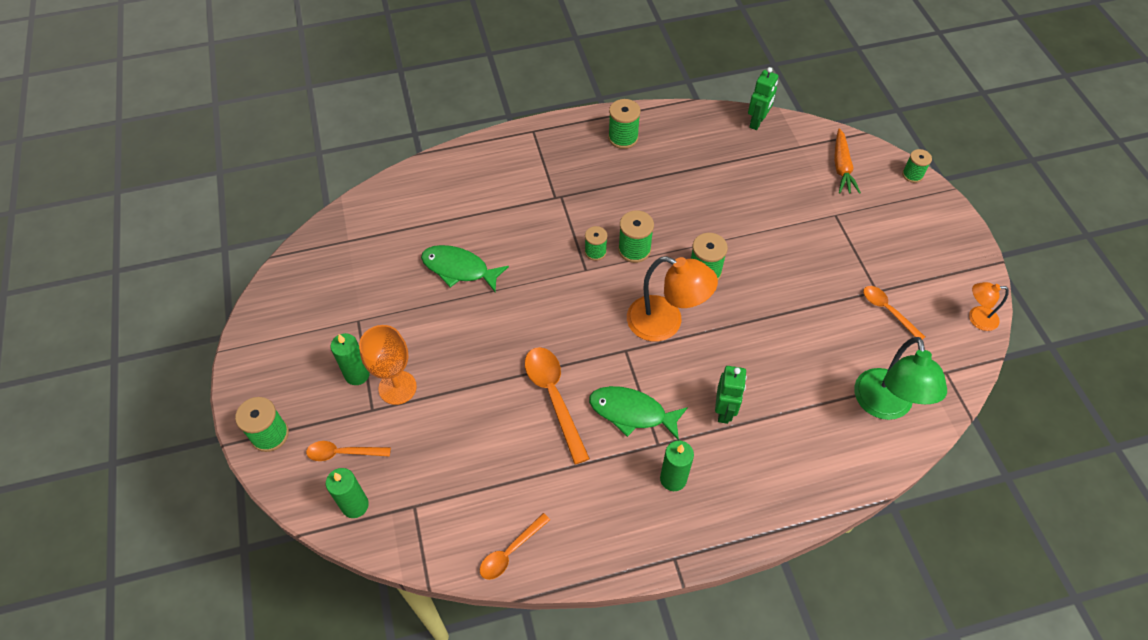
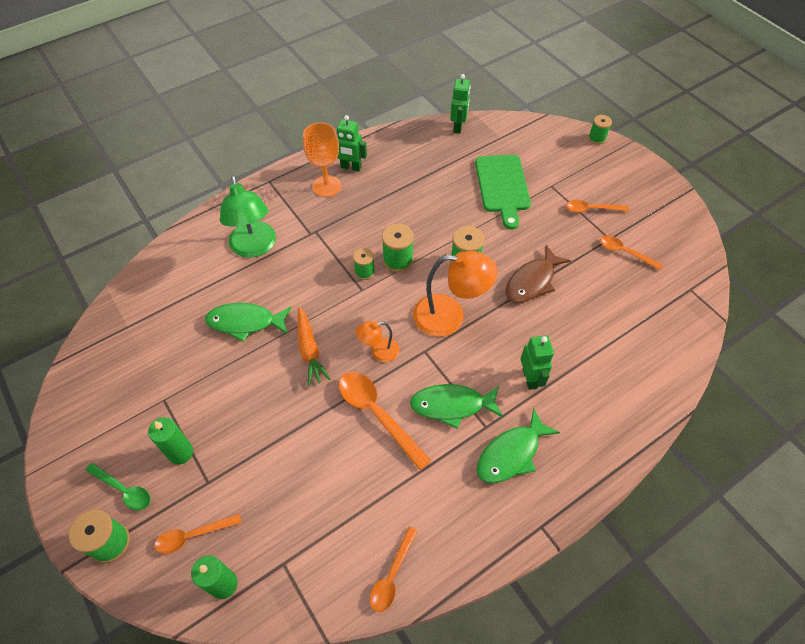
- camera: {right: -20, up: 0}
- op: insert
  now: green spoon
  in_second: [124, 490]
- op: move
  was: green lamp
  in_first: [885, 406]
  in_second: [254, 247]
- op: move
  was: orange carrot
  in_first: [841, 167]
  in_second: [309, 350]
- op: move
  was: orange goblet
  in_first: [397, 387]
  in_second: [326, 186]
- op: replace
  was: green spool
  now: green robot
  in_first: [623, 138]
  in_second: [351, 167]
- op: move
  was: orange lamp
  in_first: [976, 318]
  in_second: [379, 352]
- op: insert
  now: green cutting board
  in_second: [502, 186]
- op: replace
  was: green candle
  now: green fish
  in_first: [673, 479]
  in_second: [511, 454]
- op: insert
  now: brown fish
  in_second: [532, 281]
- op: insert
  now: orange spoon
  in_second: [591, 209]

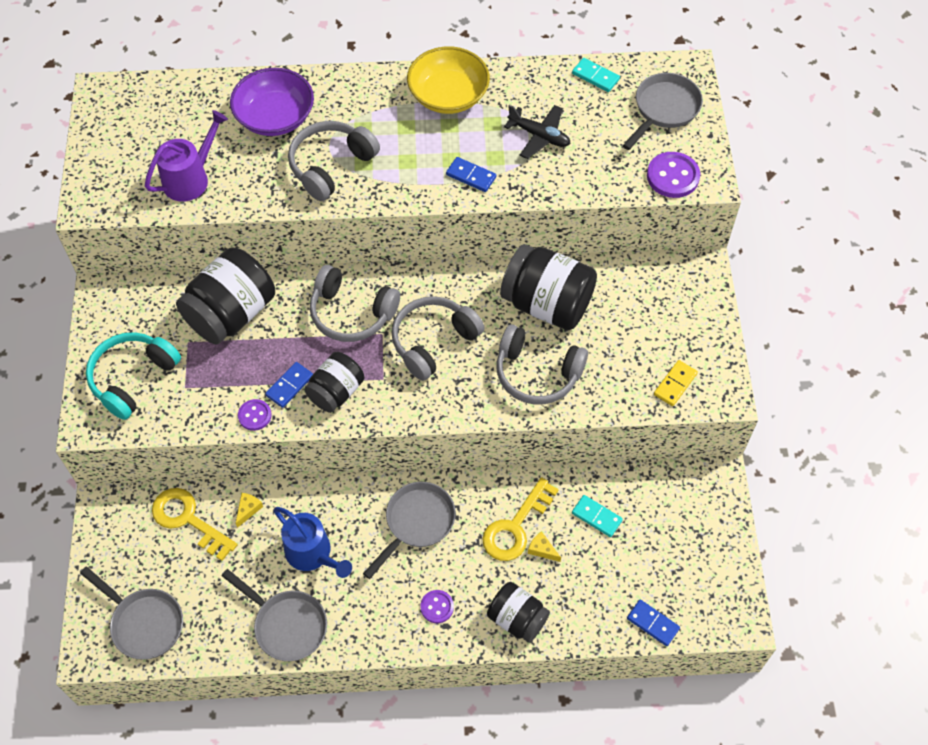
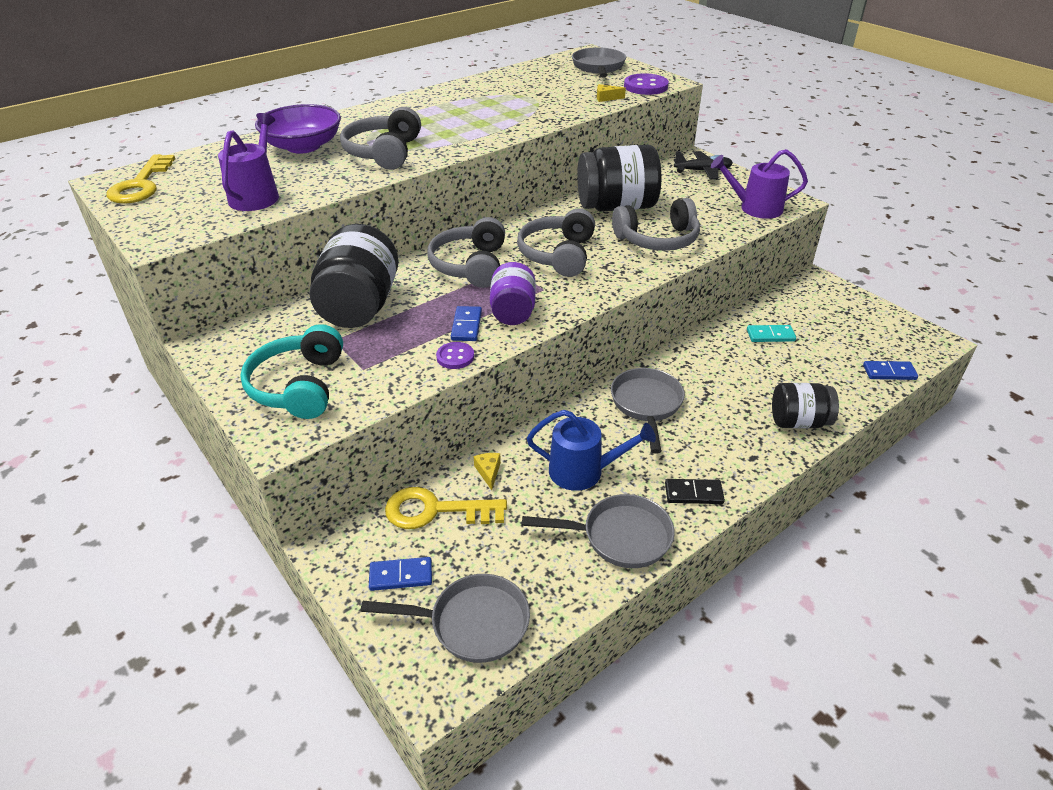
- camera: {right: -35, up: -20}
- op: move
  was: yellow key
  in_first: [515, 527]
  in_second: [141, 185]
- op: move
  was: blue domino
  in_first: [471, 176]
  in_second: [401, 576]
- op: rotate
  was: grey headphones
  in_first: [352, 313]
  in_second: [471, 265]
  clockwise: 105
- op: recolor
  was: black jar
  now: purple jar
  in_first: [336, 392]
  in_second: [513, 312]
- op: move
  was: yellow cheese
  in_first: [542, 549]
  in_second: [606, 98]
- op: insert
  now: black domino
  in_second: [693, 493]
- op: move
  was: black plane
  in_first: [539, 136]
  in_second: [703, 171]
- op: replace
  was: yellow domino
  now: purple watering can
  in_first: [675, 384]
  in_second: [755, 208]
- op: delete
  was: yellow bowl
  in_first: [448, 95]
- op: delete
  was: purple button
  in_first: [437, 607]
- op: delete
  was: turquoise domino
  in_first: [595, 76]

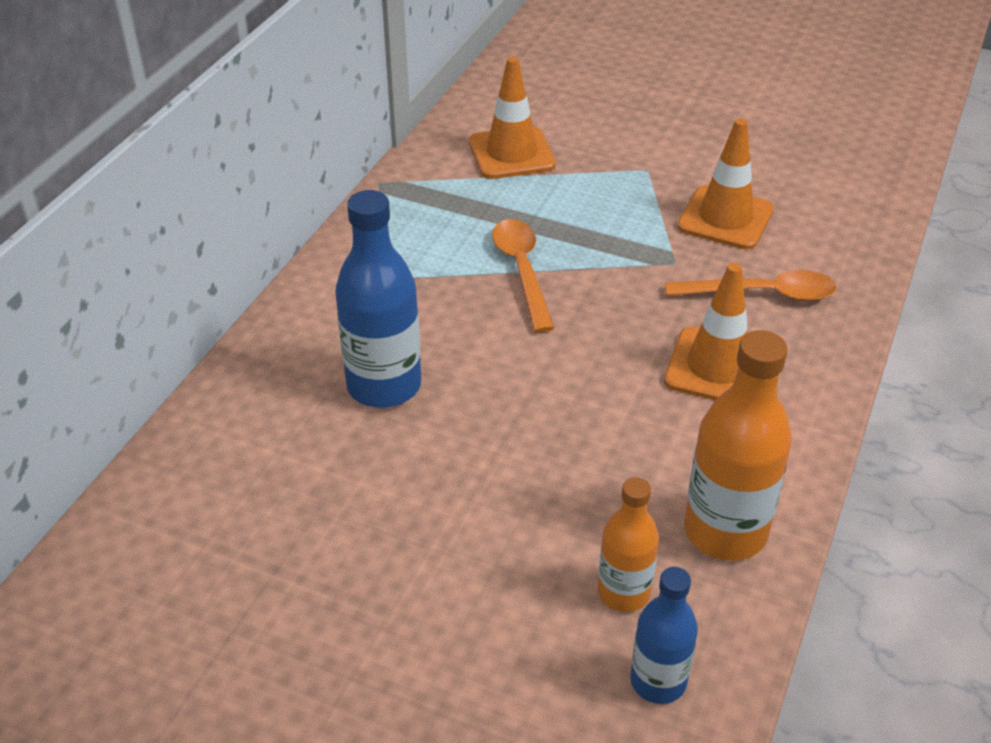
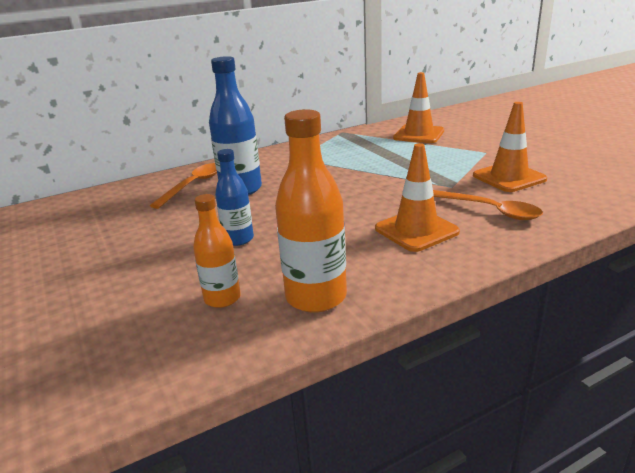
- camera: {right: 40, up: -15}
- op: move
  was: orange spoon
  in_first: [522, 271]
  in_second: [193, 185]
- op: move
  was: blue bottle
  in_first: [658, 681]
  in_second: [238, 239]

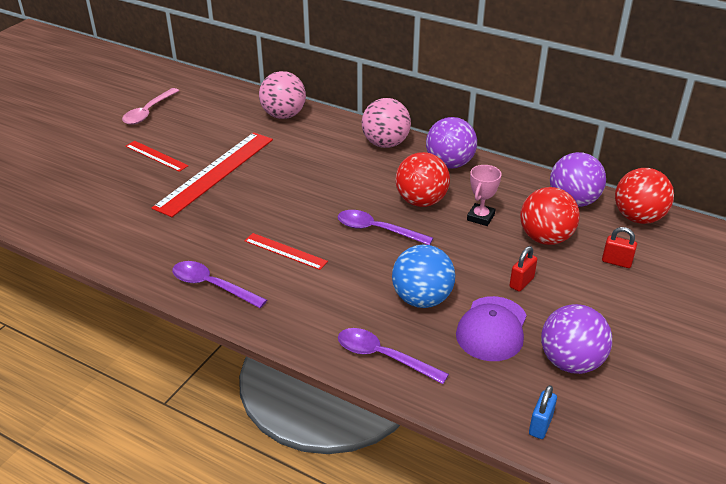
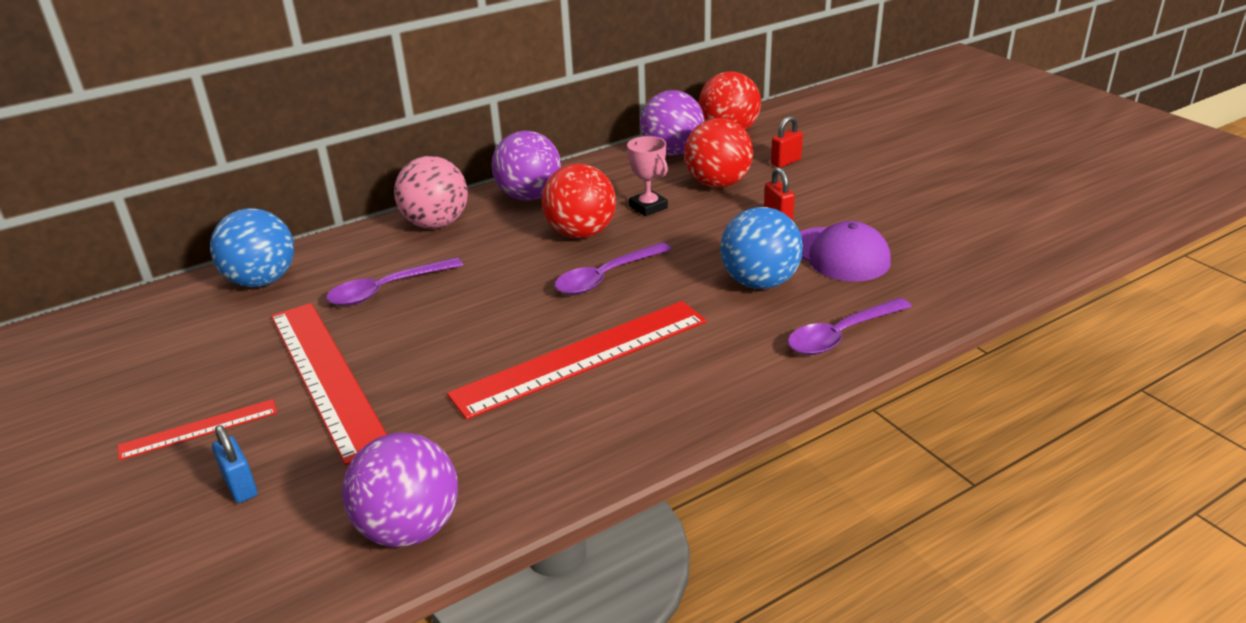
- camera: {right: -60, up: -5}
- op: recolor
  was: pink ball
  now: blue ball
  in_first: [283, 115]
  in_second: [262, 281]
- op: move
  was: blue padlock
  in_first: [540, 425]
  in_second: [240, 487]
- op: move
  was: purple spoon
  in_first: [212, 286]
  in_second: [387, 289]
- op: move
  was: purple ball
  in_first: [571, 362]
  in_second: [410, 528]
- op: resize
  was: red ruler
  in_first: [285, 251]
  in_second: [582, 357]
  ratio: 1.98
- op: delete
  was: pink spoon
  in_first: [148, 112]

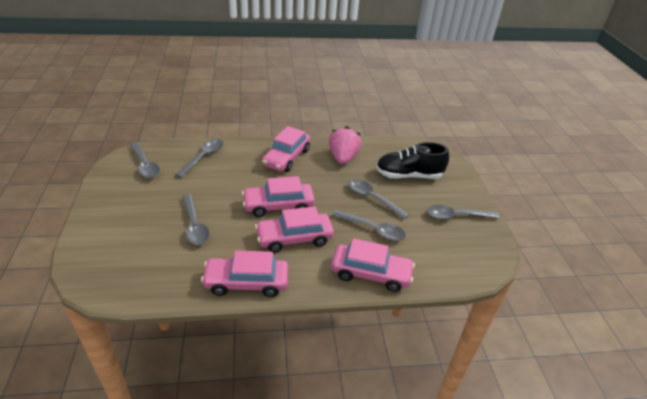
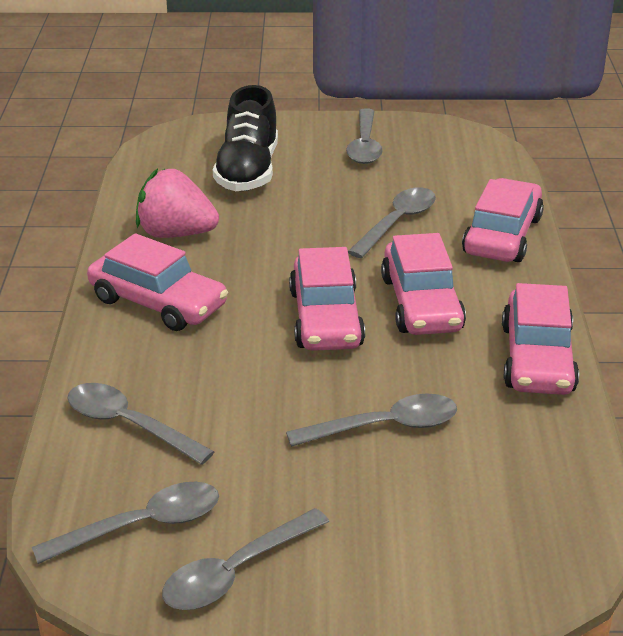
- camera: {right: -80, up: -5}
- op: move
  was: grey spoon
  in_first: [372, 198]
  in_second: [236, 571]

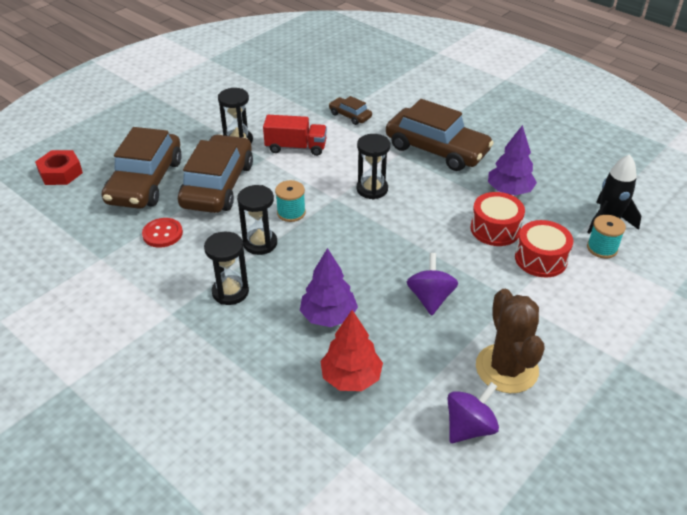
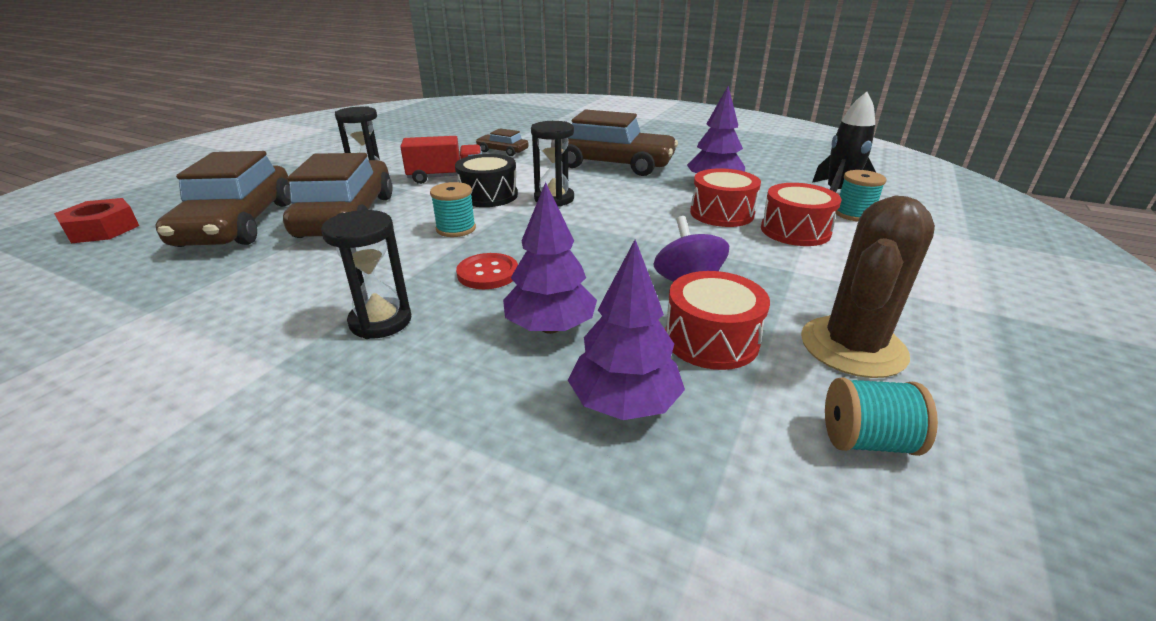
- camera: {right: -15, up: -10}
- op: insert
  now: black drum
  in_second: [488, 195]
- op: move
  was: red button
  in_first: [162, 234]
  in_second: [488, 273]
- op: recolor
  was: red tree
  now: purple tree
  in_first: [351, 378]
  in_second: [624, 403]
- op: insert
  now: red drum
  in_second: [711, 340]
- op: rotate
  was: brown cactus
  in_first: [506, 368]
  in_second: [852, 347]
  clockwise: 60
- op: replace
  was: purple spinning top
  now: turquoise spool
  in_first: [469, 427]
  in_second: [866, 440]
- op: delete
  was: black hourglass
  in_first: [260, 243]

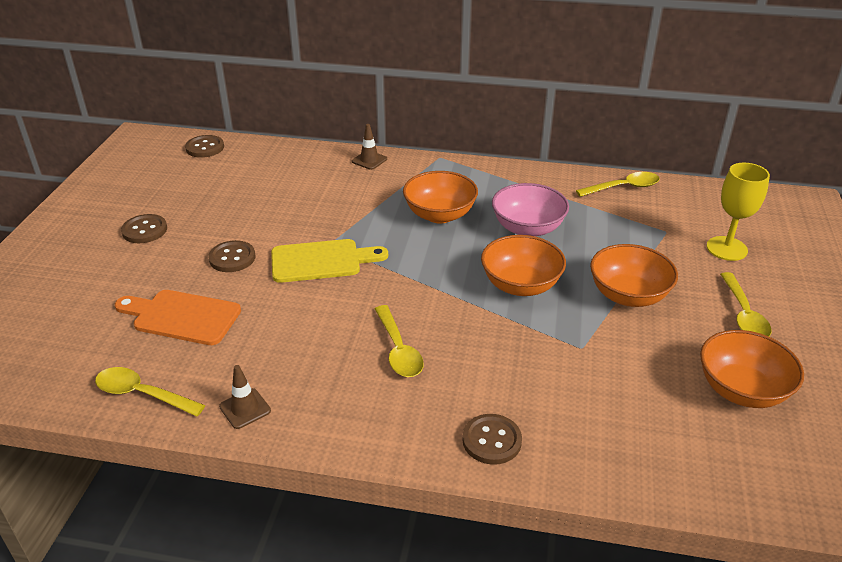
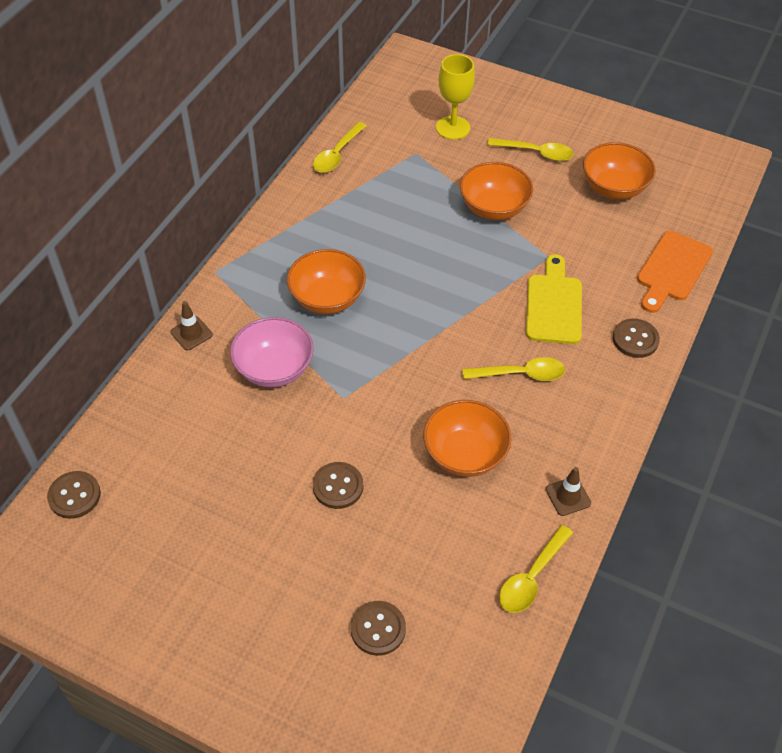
- camera: {right: -75, up: 15}
- op: move
  was: pink bowl
  in_first: [527, 228]
  in_second: [274, 368]
- op: rotate
  was: yellow spoon
  in_first: [623, 187]
  in_second: [337, 154]
  clockwise: -150
- op: move
  was: brown button
  in_first: [144, 230]
  in_second: [378, 629]
- op: move
  was: orange bowl
  in_first: [520, 285]
  in_second: [465, 454]
- op: move
  was: yellow cutting board
  in_first: [322, 261]
  in_second: [554, 305]
- op: move
  was: orange cutting board
  in_first: [181, 317]
  in_second: [672, 270]

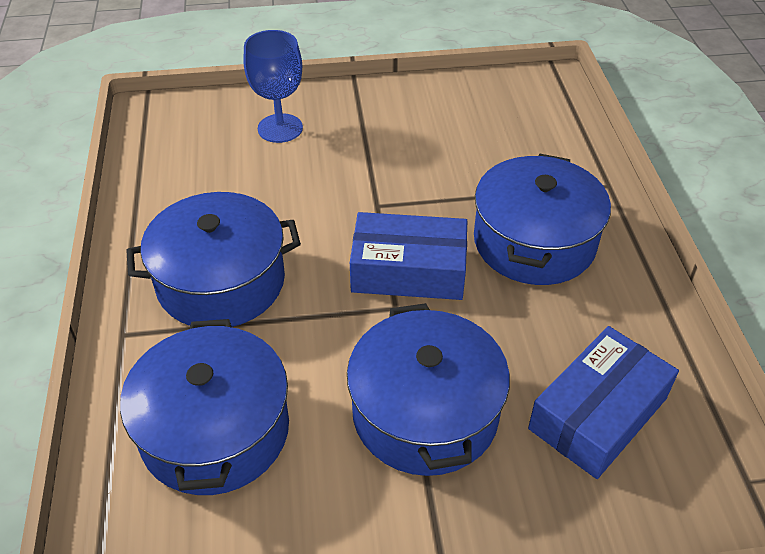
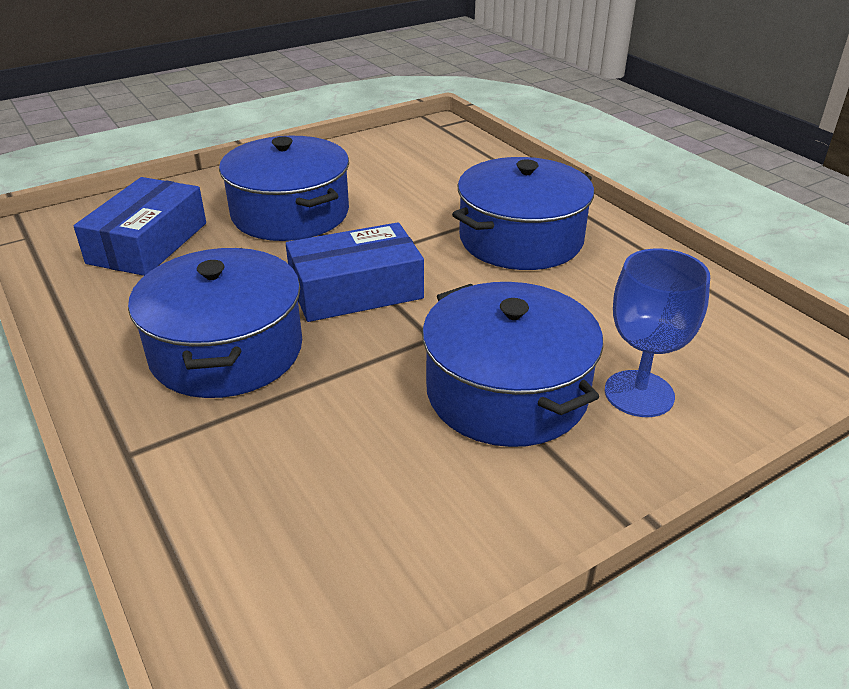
- camera: {right: 155, up: -10}
- op: move
  was: blue pot
  in_first: [215, 430]
  in_second: [507, 392]

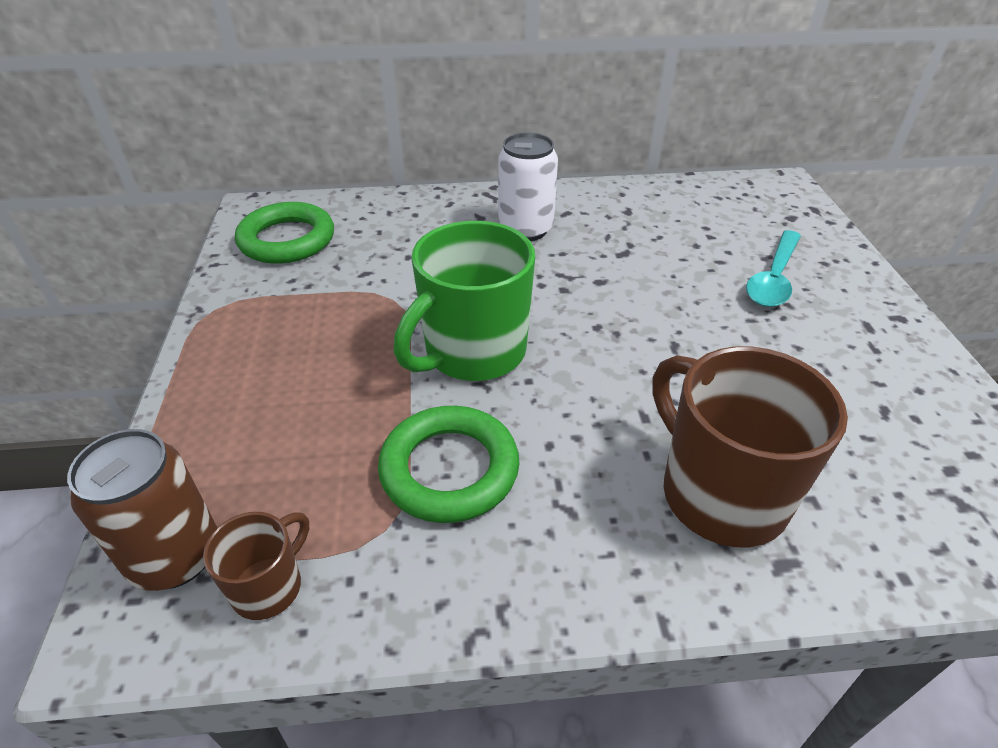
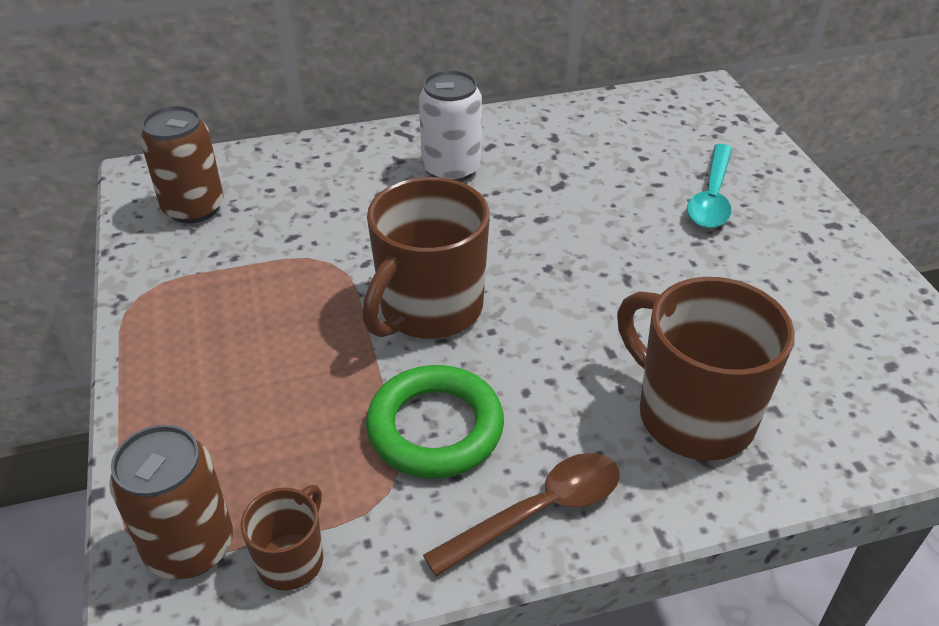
- camera: {right: -10, up: 0}
- op: replace
  was: green ring
  now: brown can
  in_first: [287, 240]
  in_second: [194, 208]
- op: recolor
  was: green mug
  now: brown mug
  in_first: [473, 353]
  in_second: [429, 309]
- op: insert
  now: brown spoon
  in_second: [539, 511]

